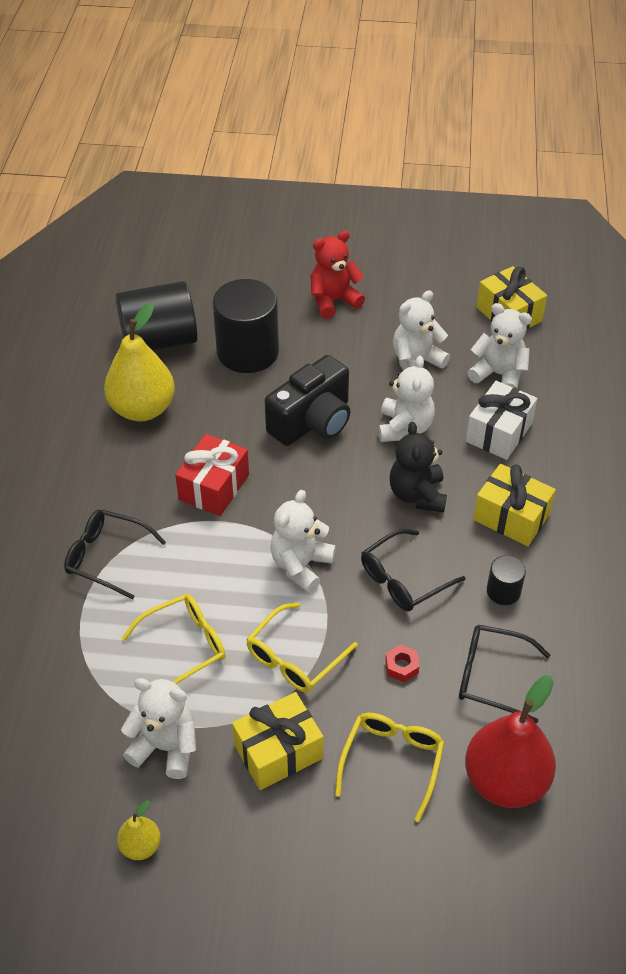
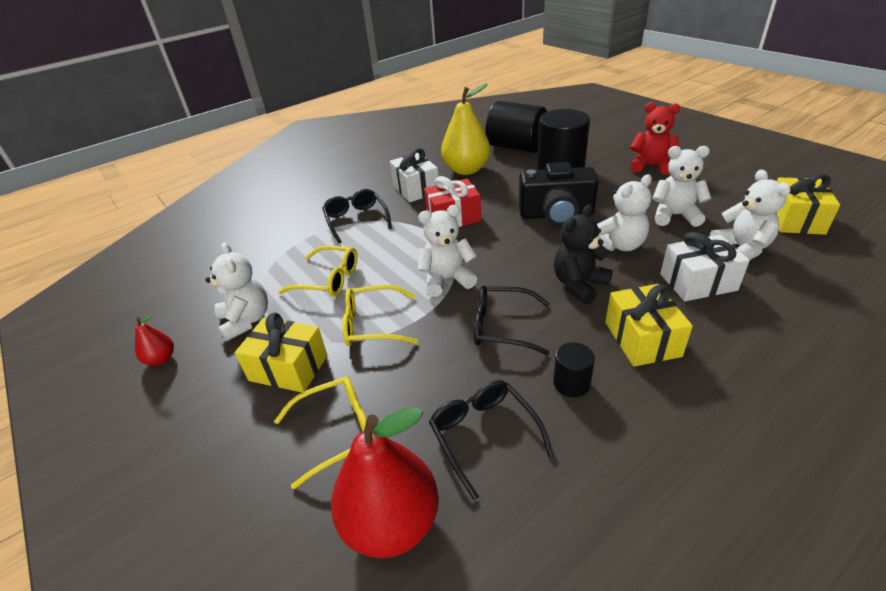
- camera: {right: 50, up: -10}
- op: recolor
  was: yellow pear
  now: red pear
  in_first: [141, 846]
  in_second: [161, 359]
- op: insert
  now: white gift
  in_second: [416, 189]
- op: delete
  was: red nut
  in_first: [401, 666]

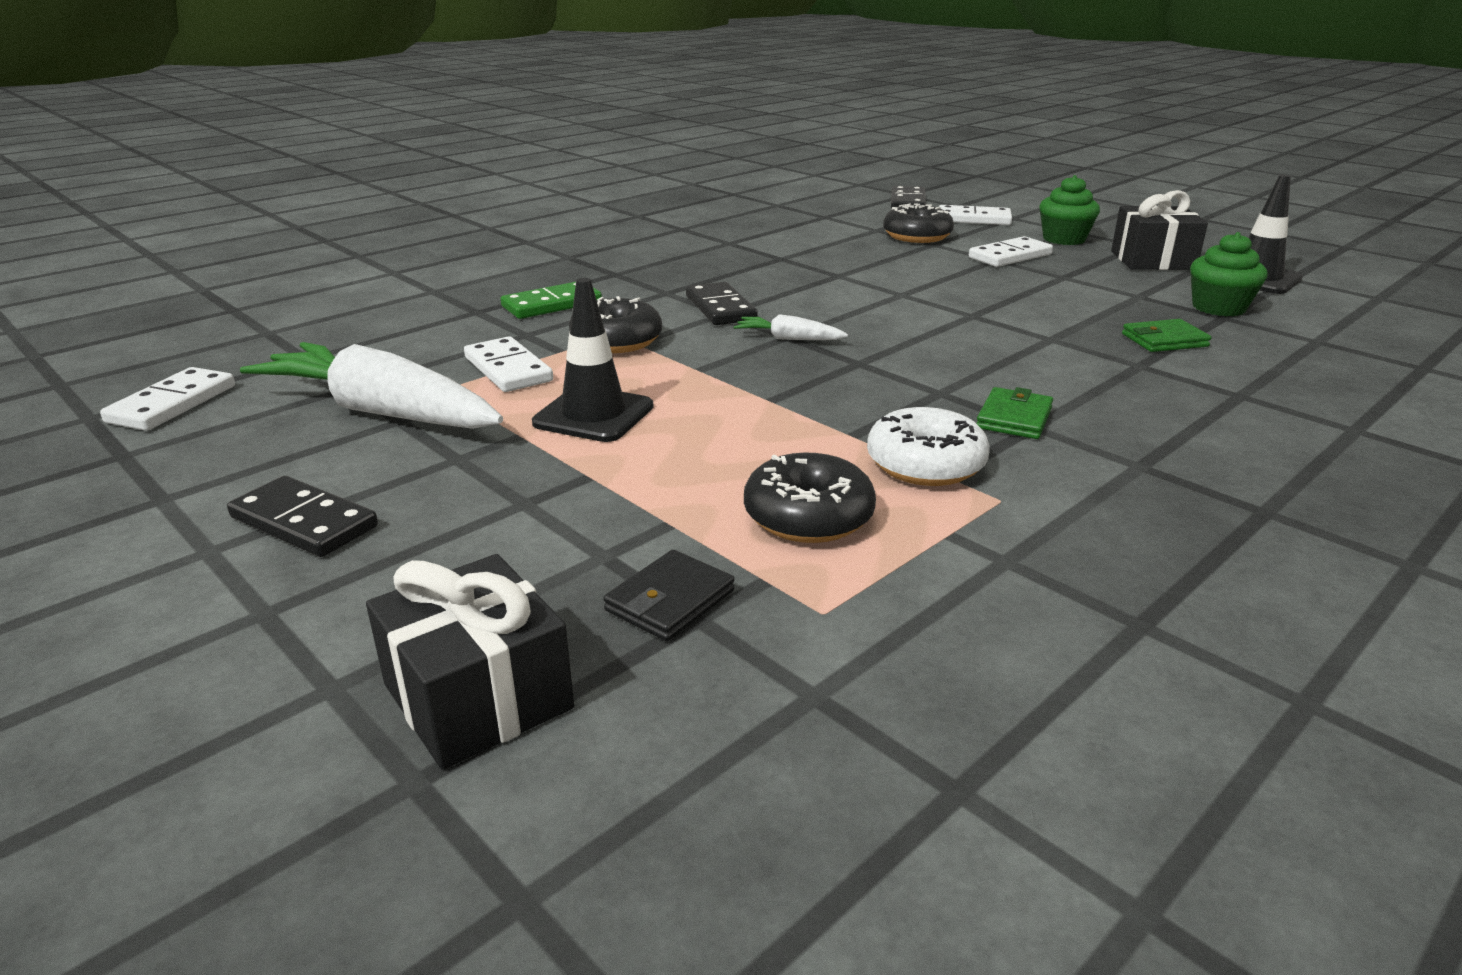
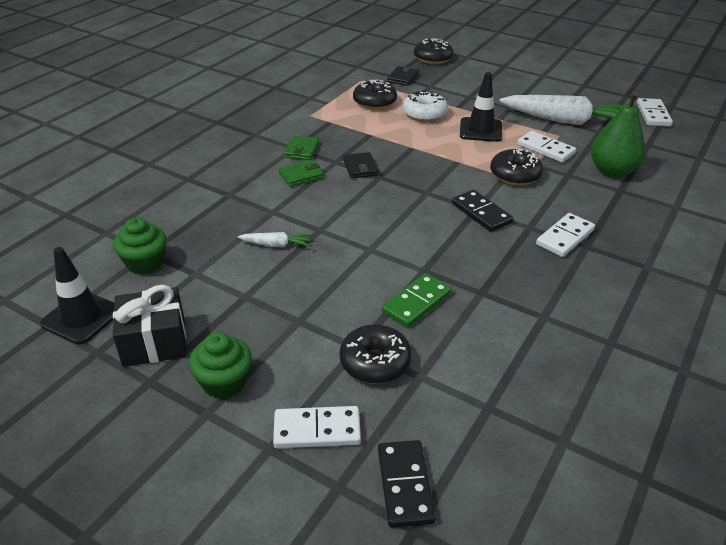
- camera: {right: 165, up: 10}
- op: move
  was: white carrot
  in_first: [788, 339]
  in_second: [276, 245]
- op: move
  was: green wallet
  in_first: [1164, 340]
  in_second: [301, 175]
- op: insert
  now: black wallet
  in_second: [360, 168]
- op: move
  was: green domino
  in_first: [552, 305]
  in_second: [416, 302]
- op: move
  was: white donut
  in_first: [925, 464]
  in_second: [424, 114]
- op: replace
  was: black gift
  now: black donut
  in_first: [478, 696]
  in_second: [432, 58]
- op: move
  was: white domino
  in_first: [1010, 256]
  in_second: [565, 237]
- op: insert
  now: green pear
  in_second: [612, 171]
- op: delete
  was: black domino
  in_first: [303, 522]

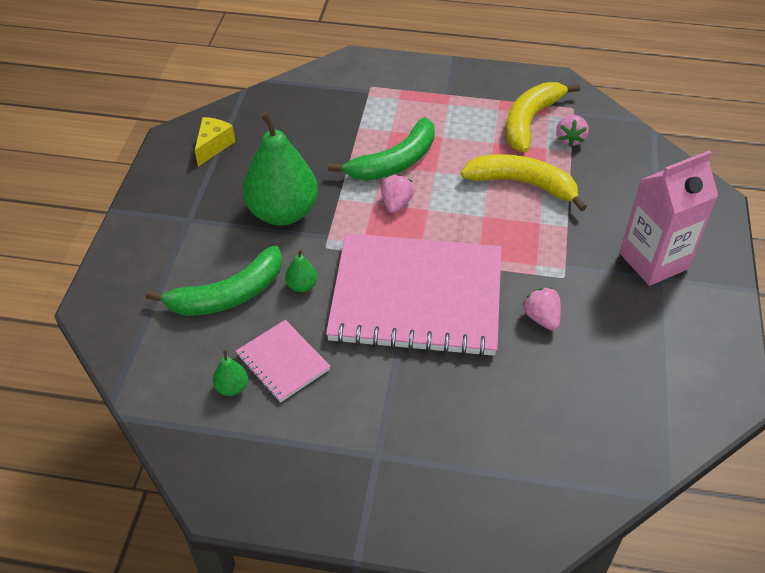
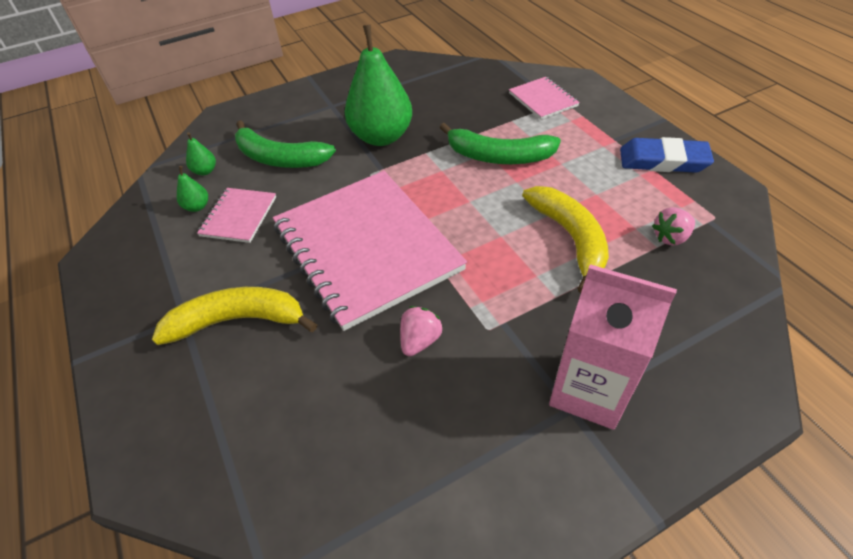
- camera: {right: 55, up: 0}
- op: move
  was: yellow banana
  in_first: [530, 121]
  in_second: [238, 320]
- op: move
  was: green pear
  in_first: [302, 286]
  in_second: [205, 171]
- op: insert
  now: pink notebook
  in_second: [543, 99]
- op: insert
  now: blue eraser
  in_second: [663, 160]
- op: delete
  was: yellow cheese
  in_first: [213, 146]
- op: delete
  was: pink strawberry
  in_first: [396, 204]

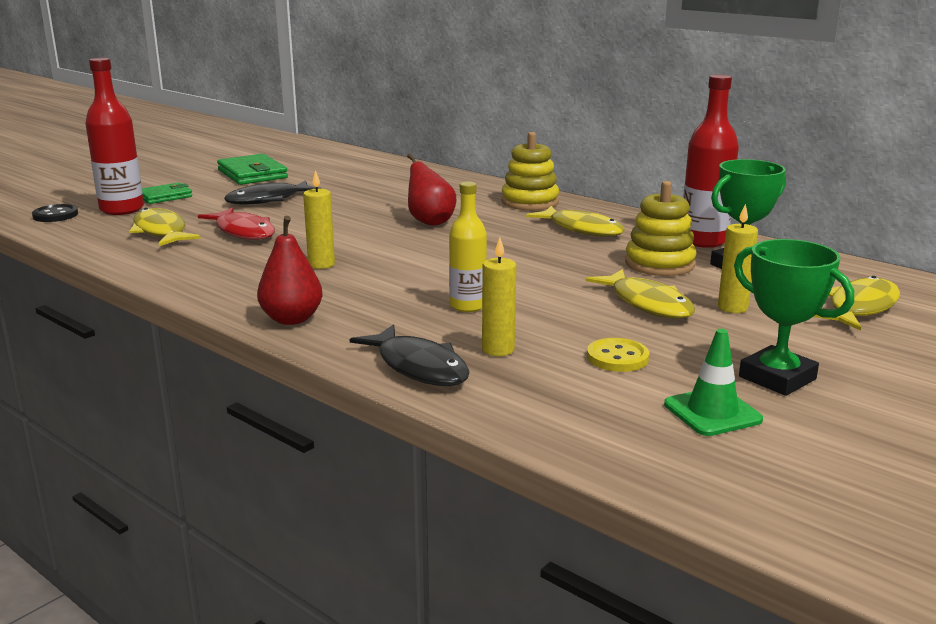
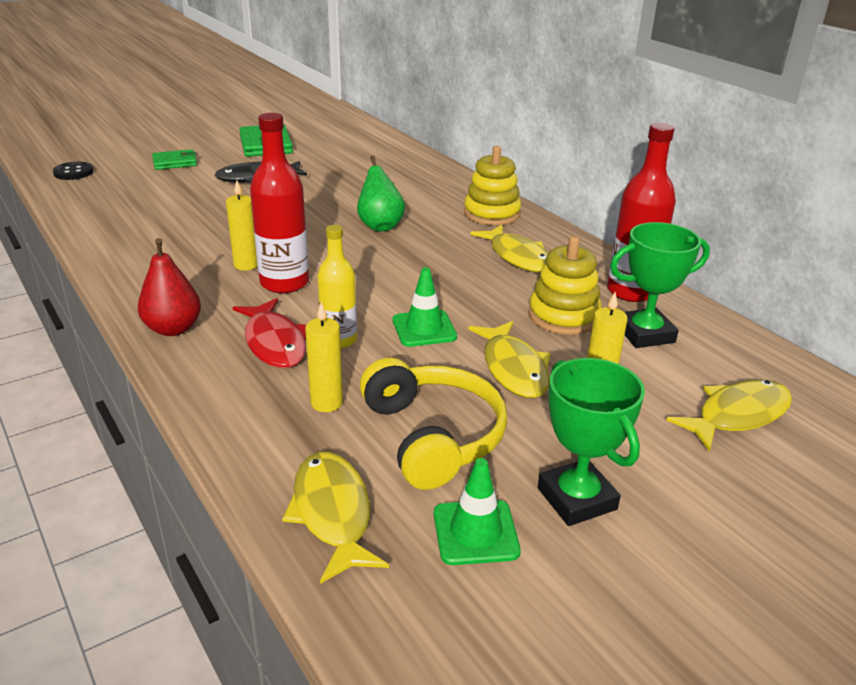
- camera: {right: 15, up: 10}
- op: move
  was: red fish
  in_first: [243, 232]
  in_second: [274, 343]
- op: move
  was: red bottle
  in_first: [122, 209]
  in_second: [284, 283]
- op: move
  was: yellow fish
  in_first: [161, 232]
  in_second: [332, 513]
- op: recolor
  was: red pear
  now: green pear
  in_first: [430, 222]
  in_second: [380, 226]
- op: replace
  was: yellow button
  now: yellow headphones
  in_first: [617, 357]
  in_second: [433, 436]
- op: insert
  now: green traffic cone
  in_second: [424, 329]
- op: delete
  was: black fish
  in_first: [419, 367]

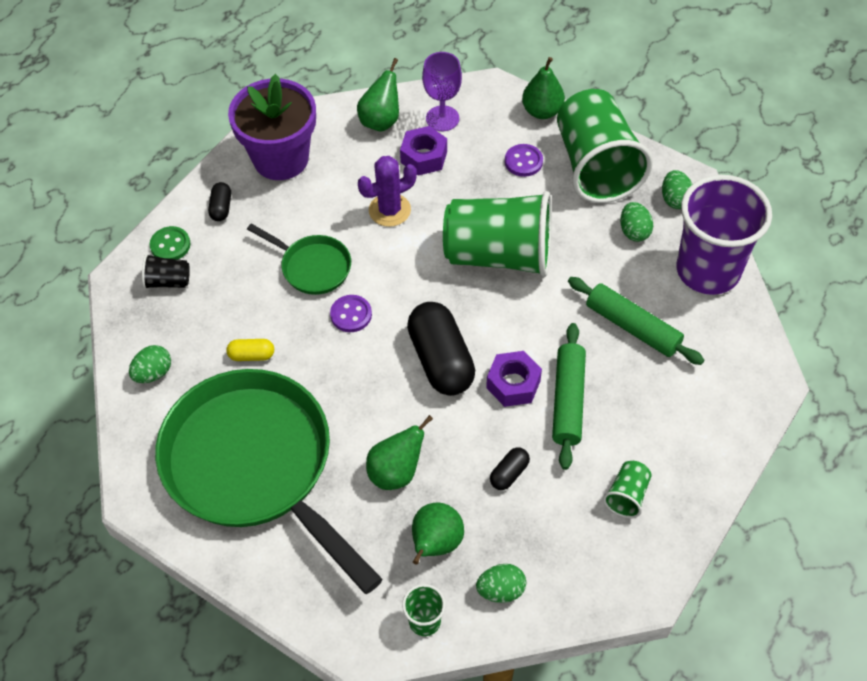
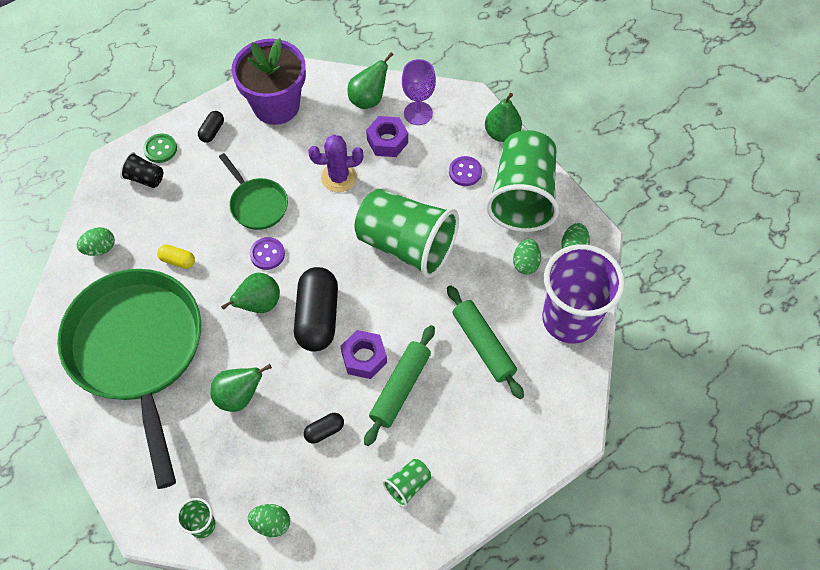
- camera: {right: 20, up: 5}
- op: move
  was: green pear
  in_first: [435, 543]
  in_second: [259, 304]

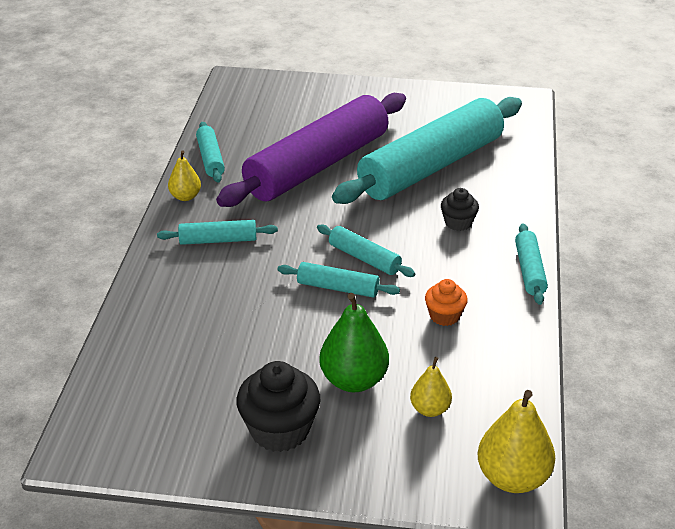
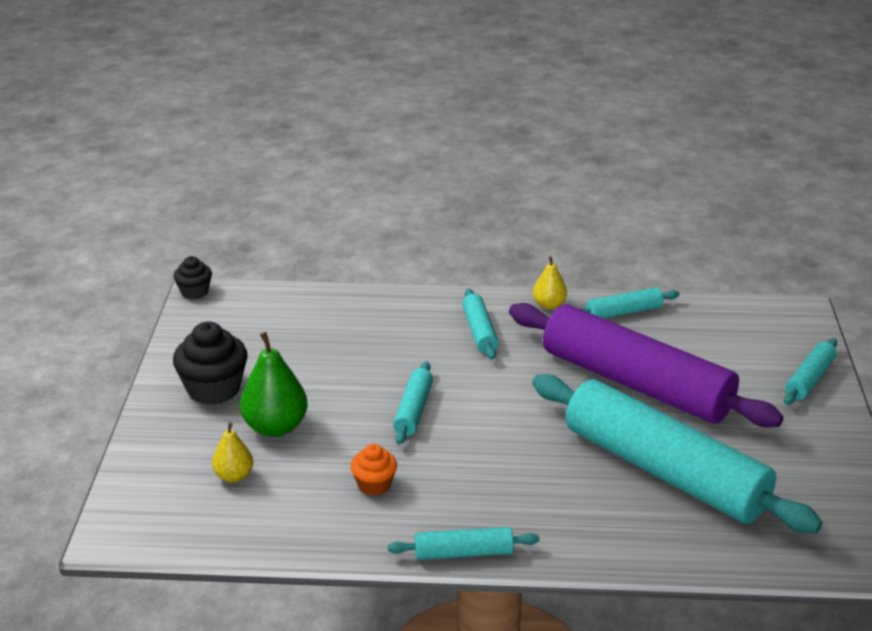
- camera: {right: 85, up: -5}
- op: move
  was: black cupcake
  in_first: [458, 223]
  in_second: [194, 292]
- op: move
  was: turquoise rolling pin
  in_first: [364, 258]
  in_second: [809, 379]
- op: delete
  was: yellow pear
  in_first: [512, 478]

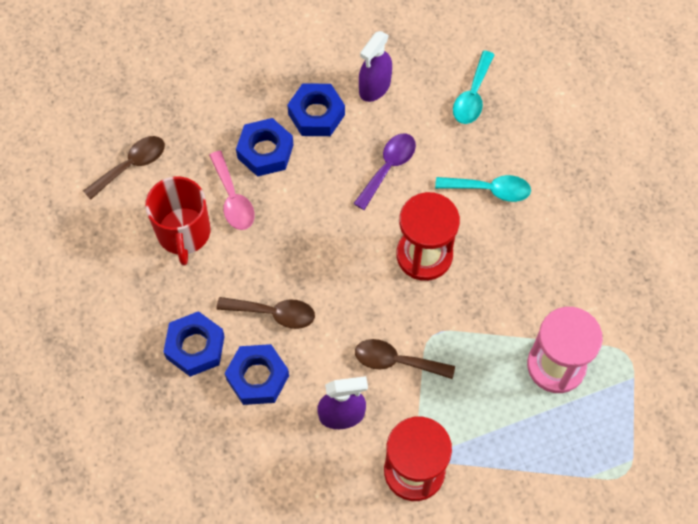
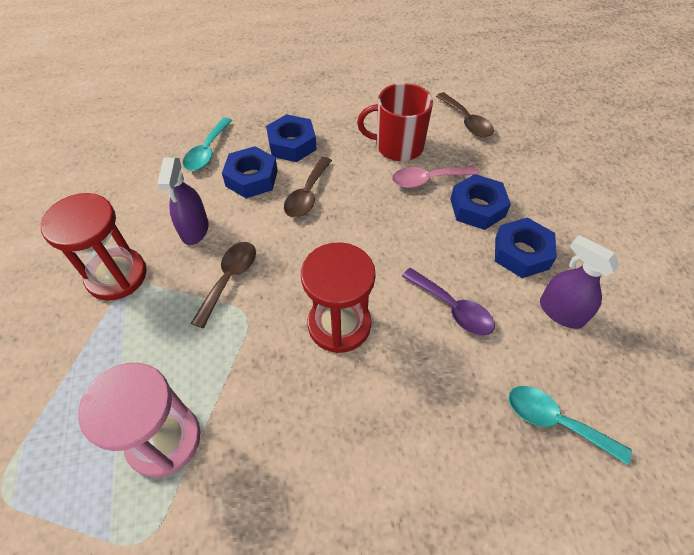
- camera: {right: 100, up: -10}
- op: move
  was: turquoise spoon
  in_first: [489, 190]
  in_second: [207, 151]

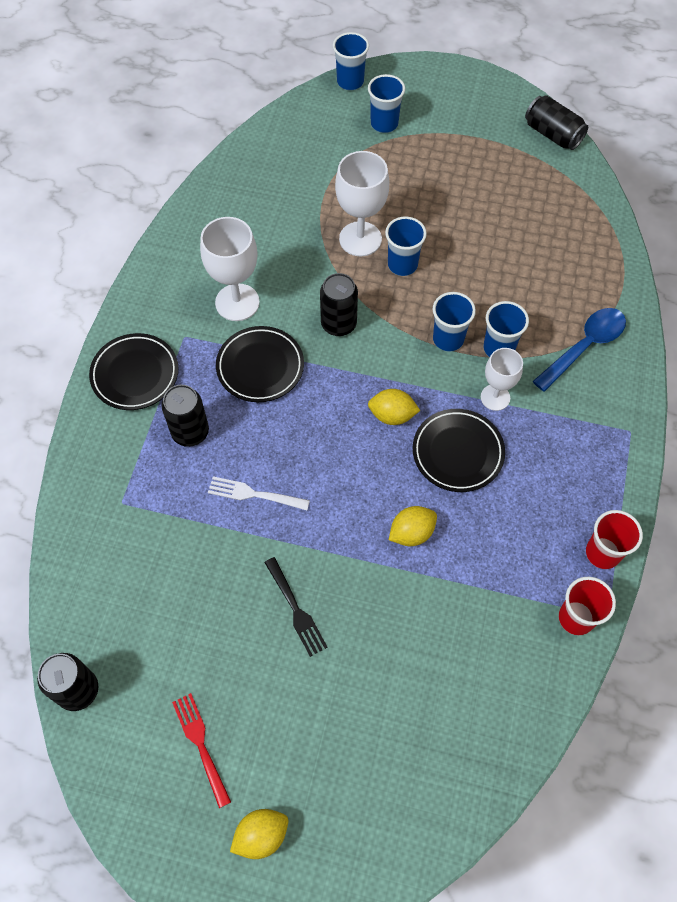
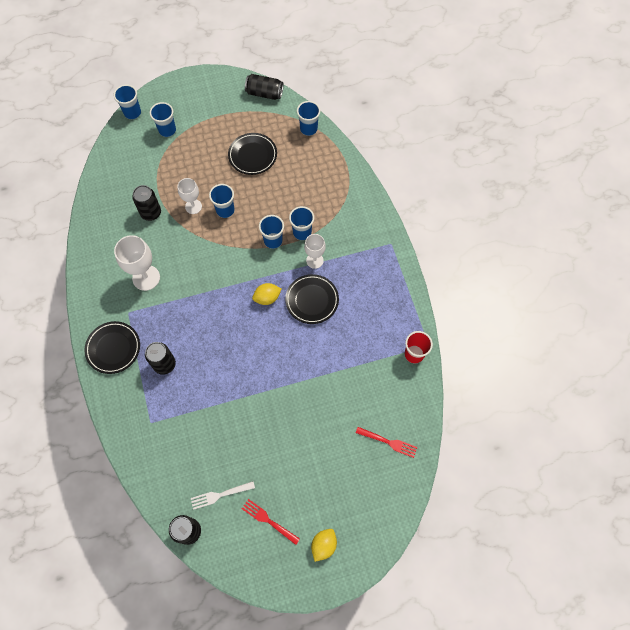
- camera: {right: -30, up: 5}
- op: move
  was: black can
  in_first: [338, 324]
  in_second: [151, 213]
- op: resize
  was: white goblet
  in_first: [360, 239]
  in_second: [193, 206]
  ratio: 0.64
- op: move
  was: white fork
  in_first: [255, 494]
  in_second: [220, 494]
- op: move
  was: black plate
  in_first: [260, 367]
  in_second: [252, 155]
- op: insert
  now: blue cup
  in_second: [308, 129]
- op: insert
  now: red fork
  in_second: [388, 442]
- op: delete
  was: black fork
  in_first: [295, 609]
- op: delete
  was: yellow lemon
  in_first: [411, 533]
- op: delete
  was: blue spoon
  in_first: [584, 346]
- op: delete
  was: red cup
  in_first: [602, 553]

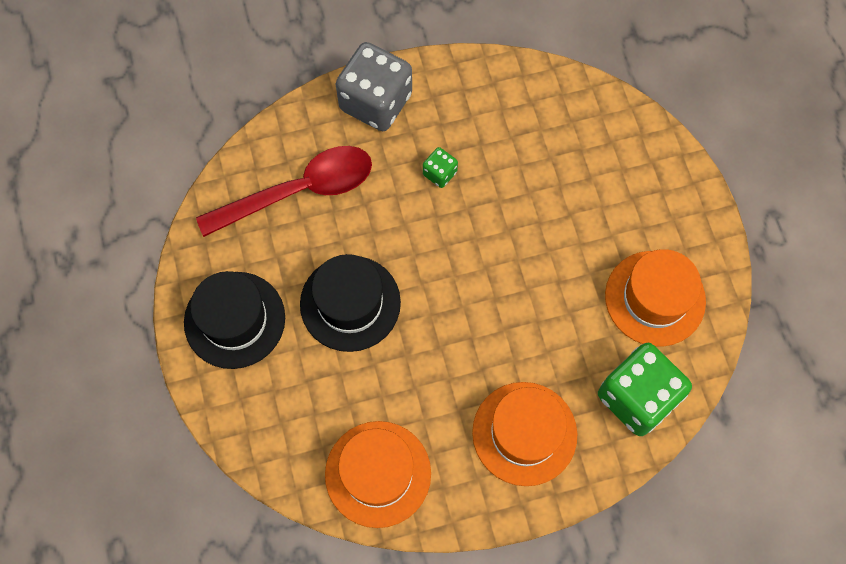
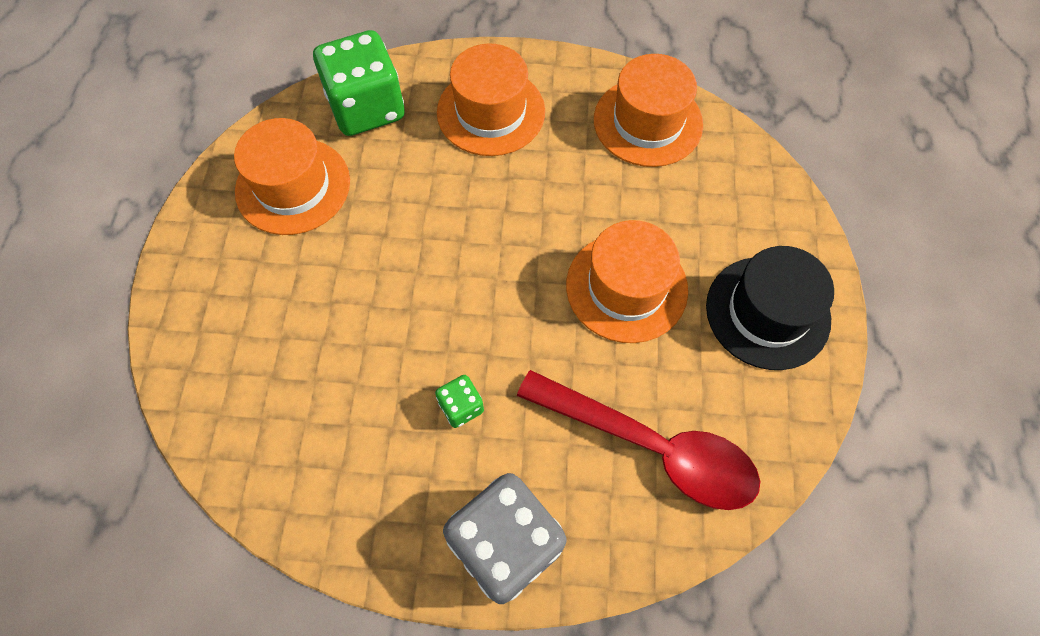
- camera: {right: -160, up: -5}
- op: rotate
  was: red spoon
  in_first: [299, 191]
  in_second: [651, 447]
  clockwise: -150
- op: recolor
  was: black hat
  now: orange hat
  in_first: [350, 303]
  in_second: [626, 287]

